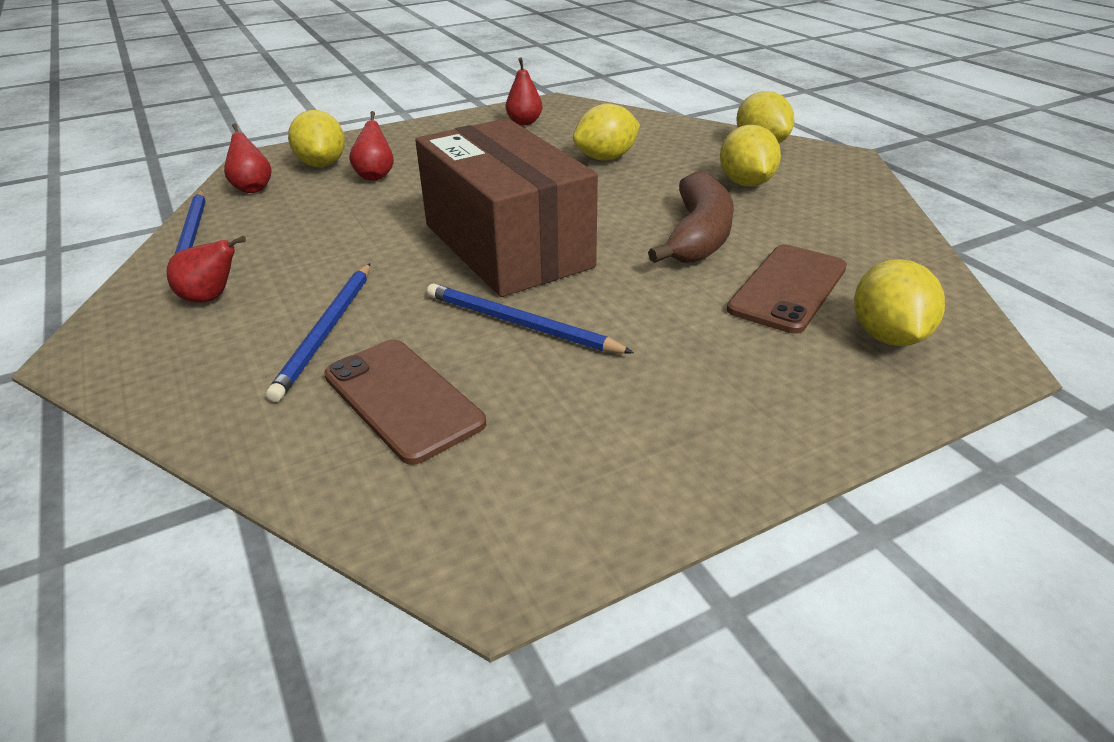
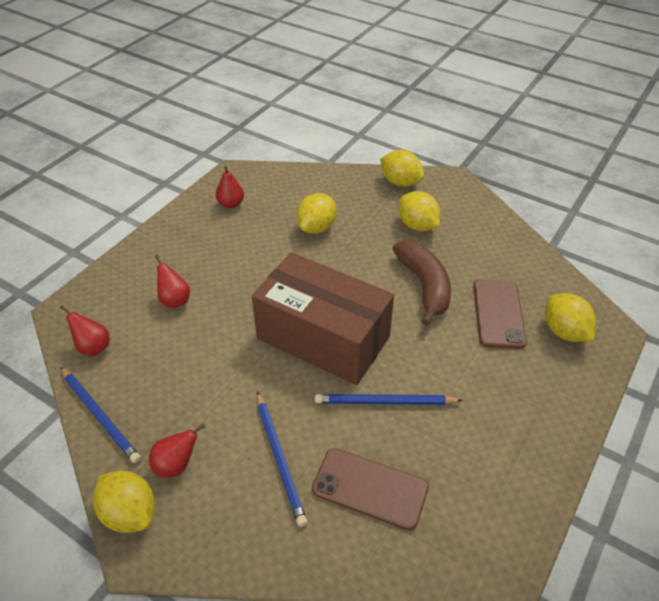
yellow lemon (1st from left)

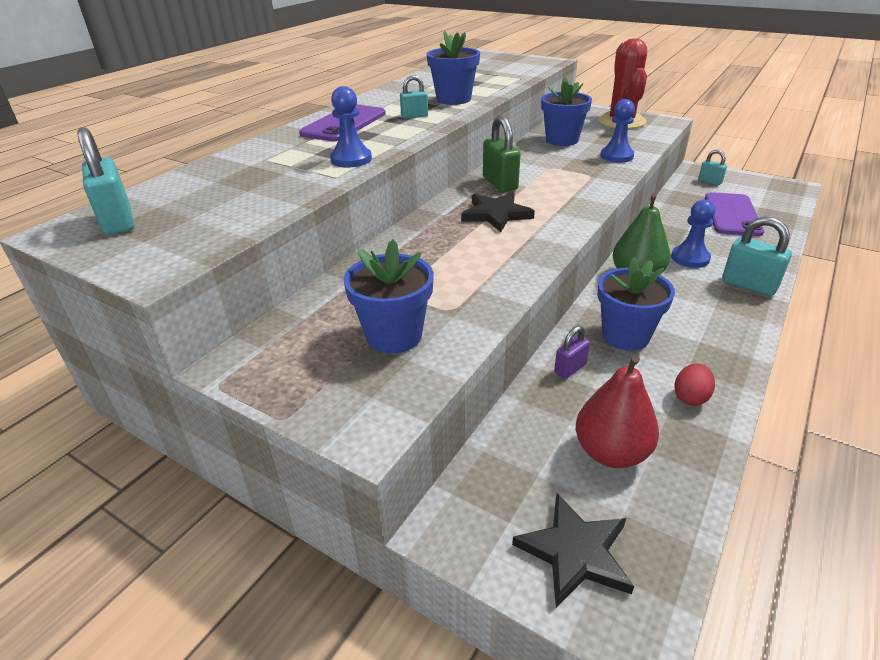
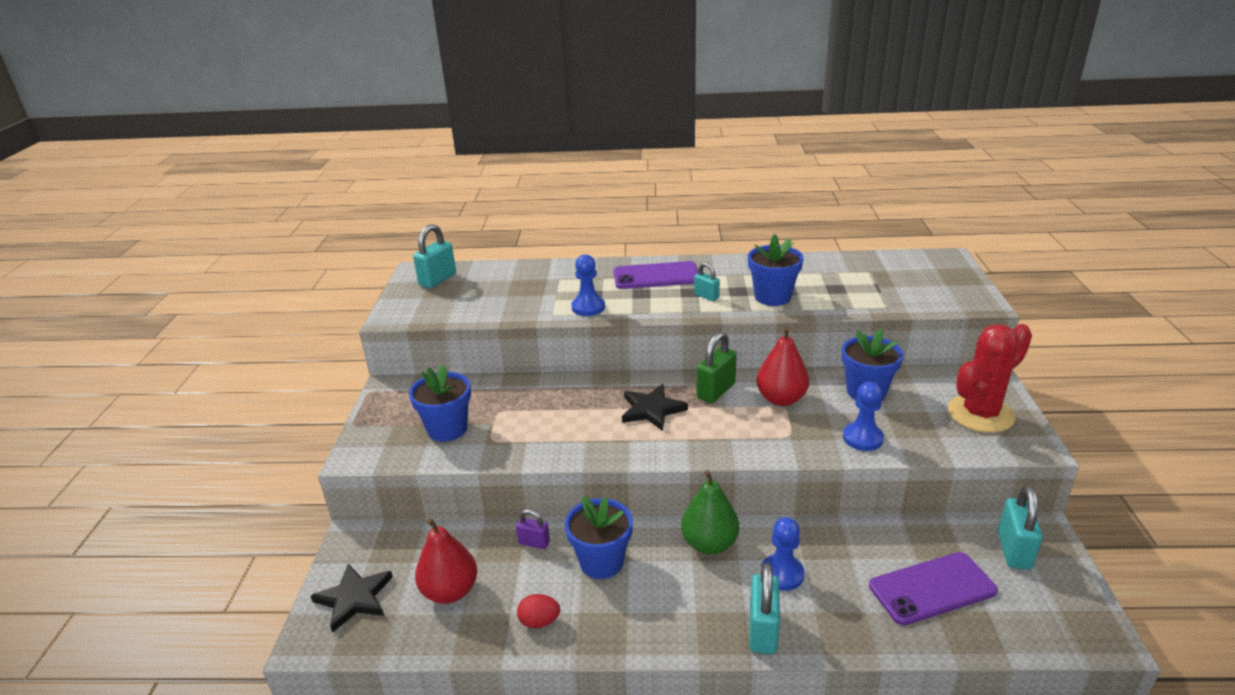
red pear (2nd from left); turquoise padlock (4th from left)

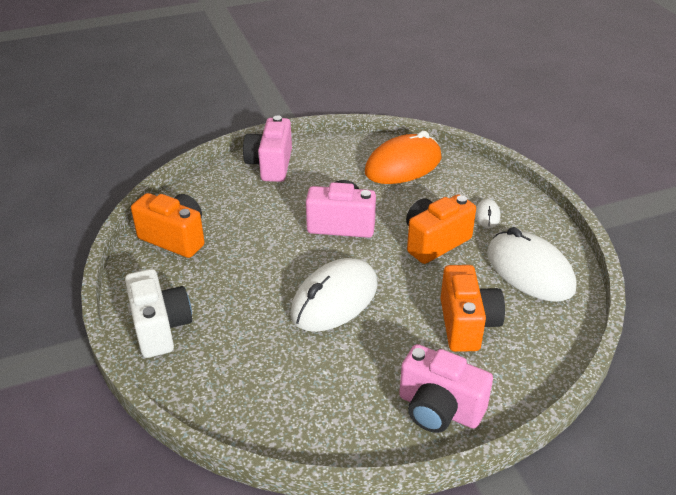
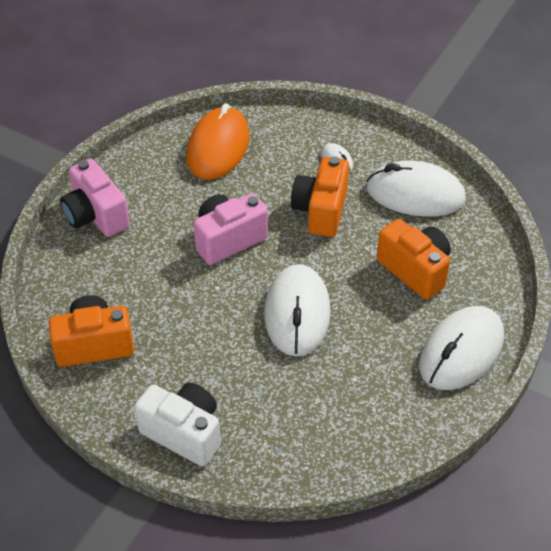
white mouse (4th from left)

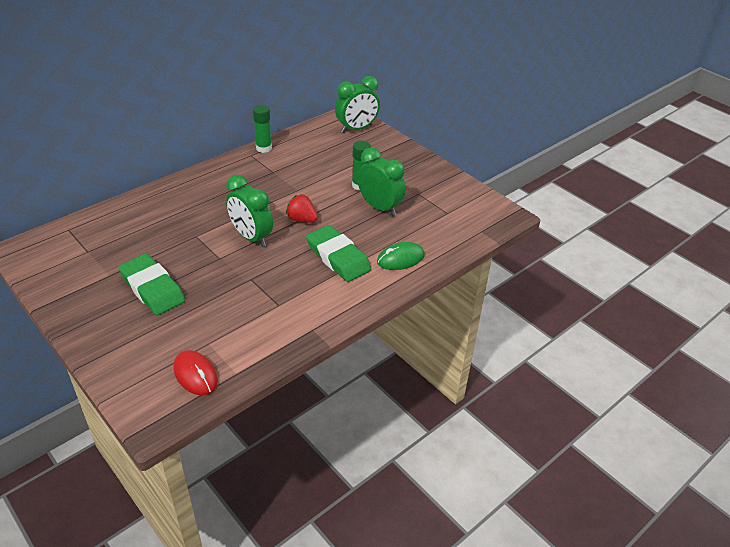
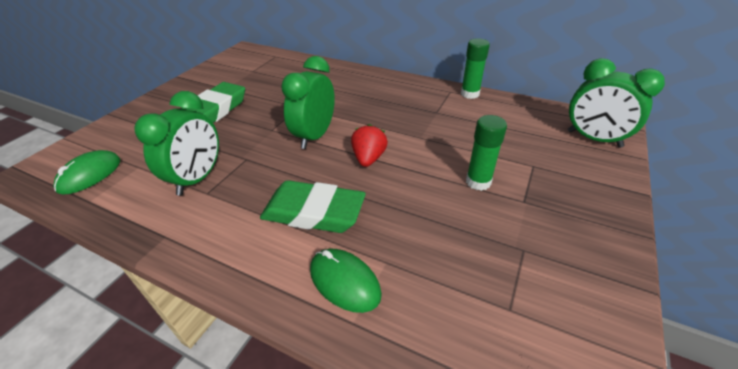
green mouse (1st from left); green clock (1st from left); green eraser (2nd from left)

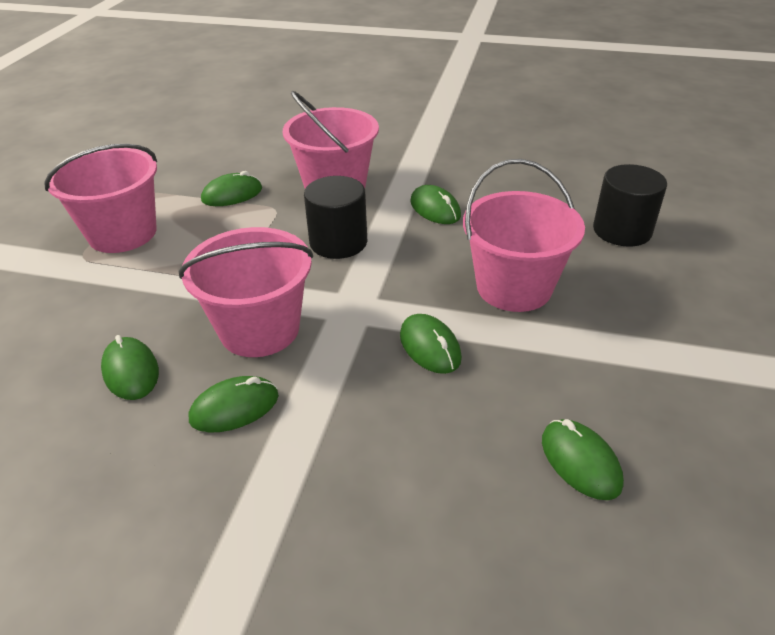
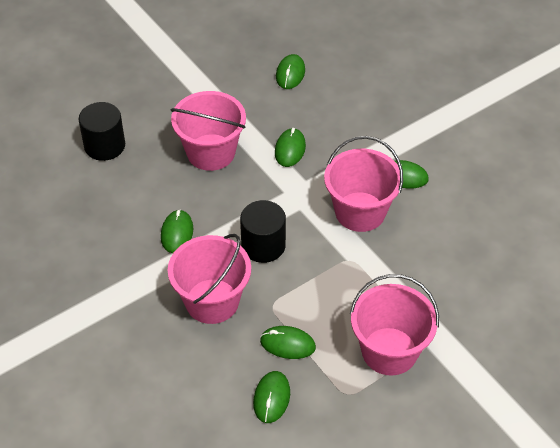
green mouse (2nd from left)

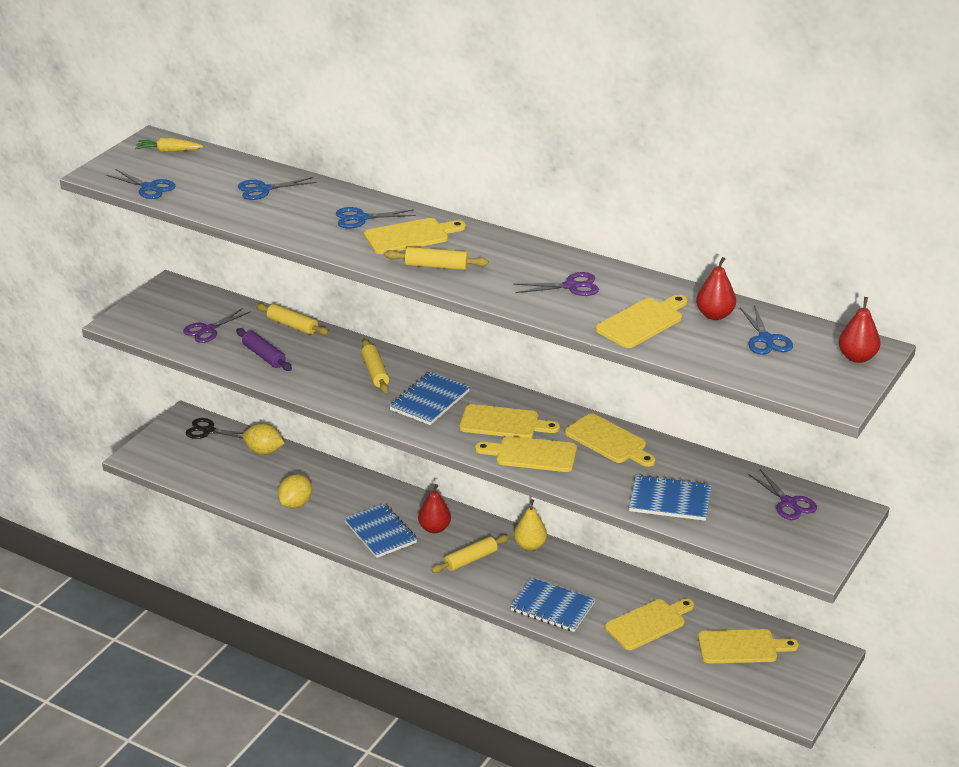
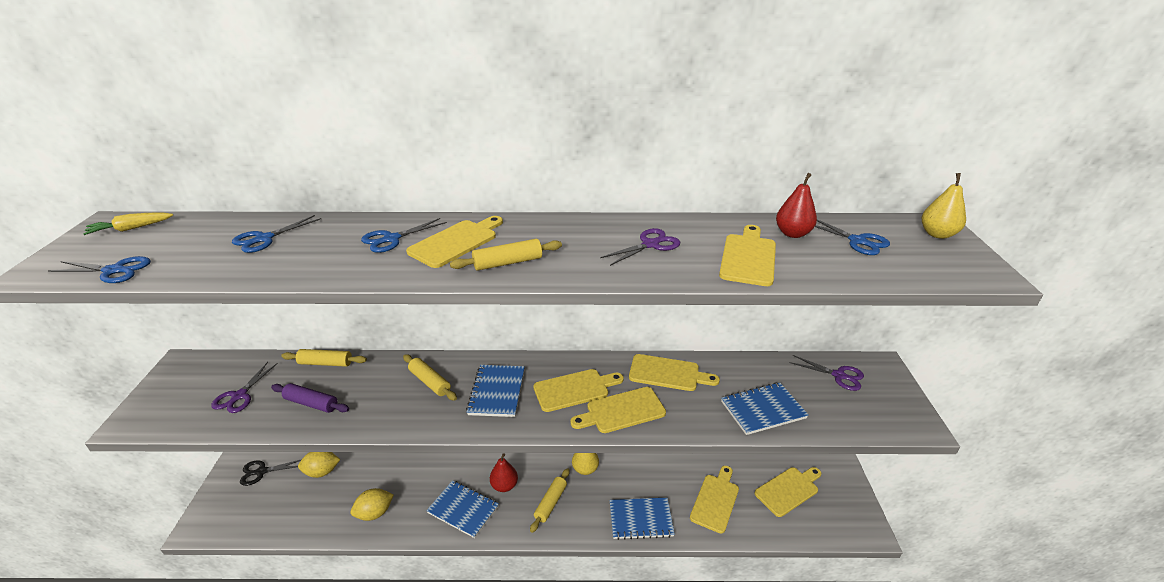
yellow lemon (2nd from left); yellow pear (2nd from left)

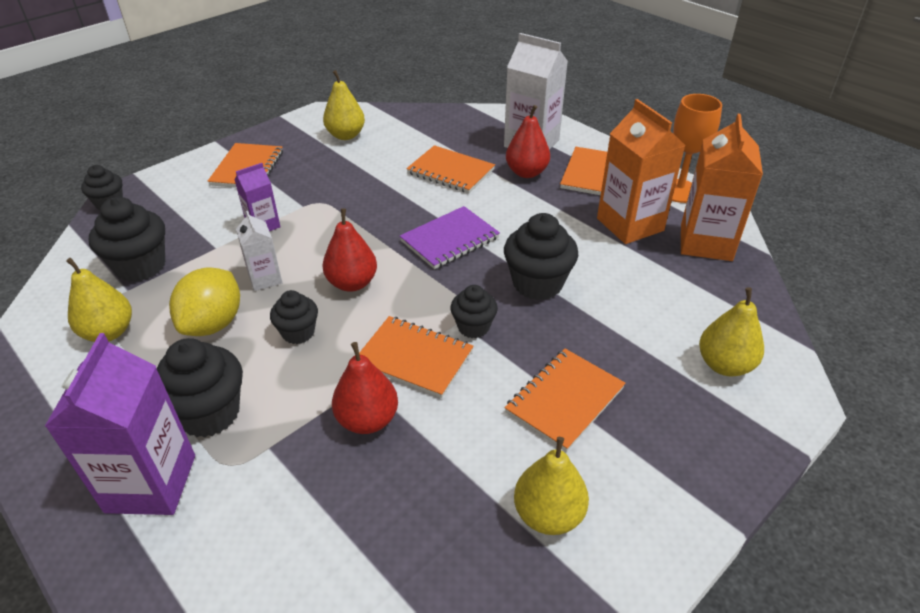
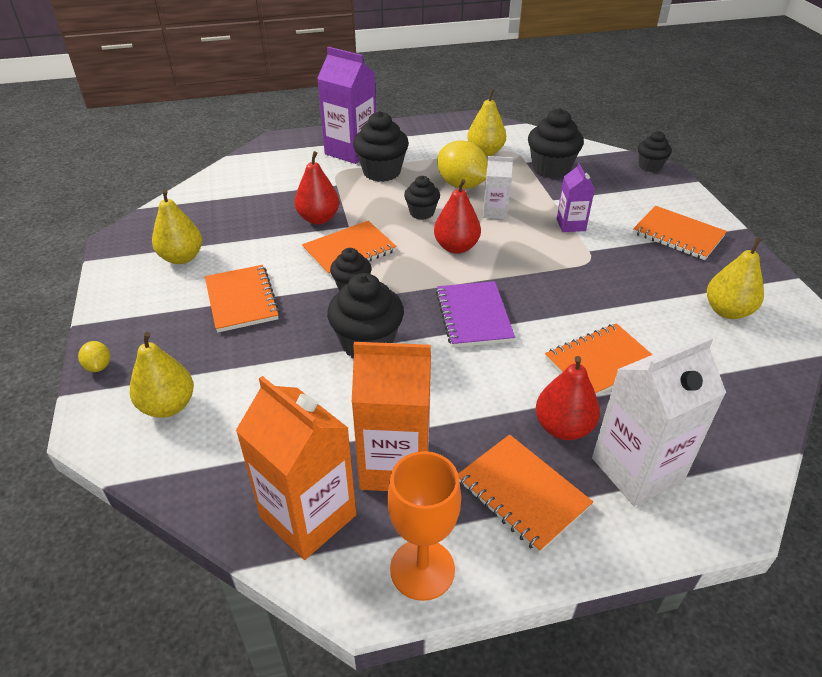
yellow lemon (1st from left)

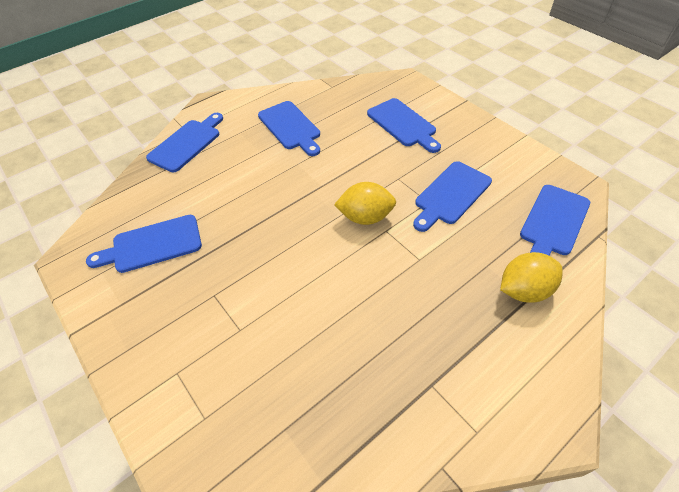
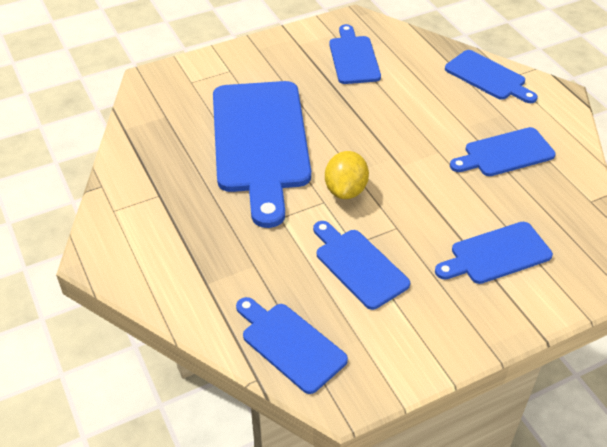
blue cutting board (1st from left); yellow lemon (2nd from left in the first image)

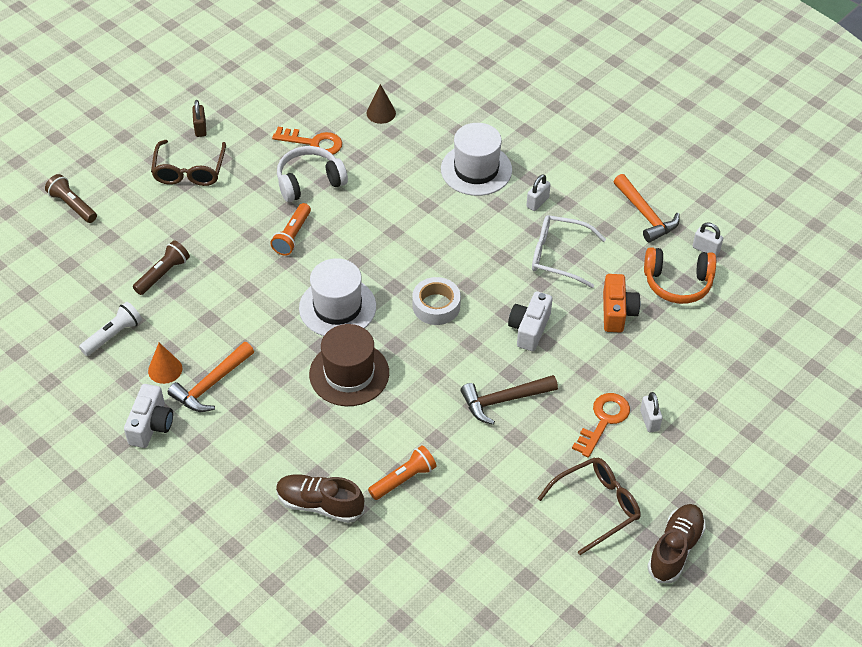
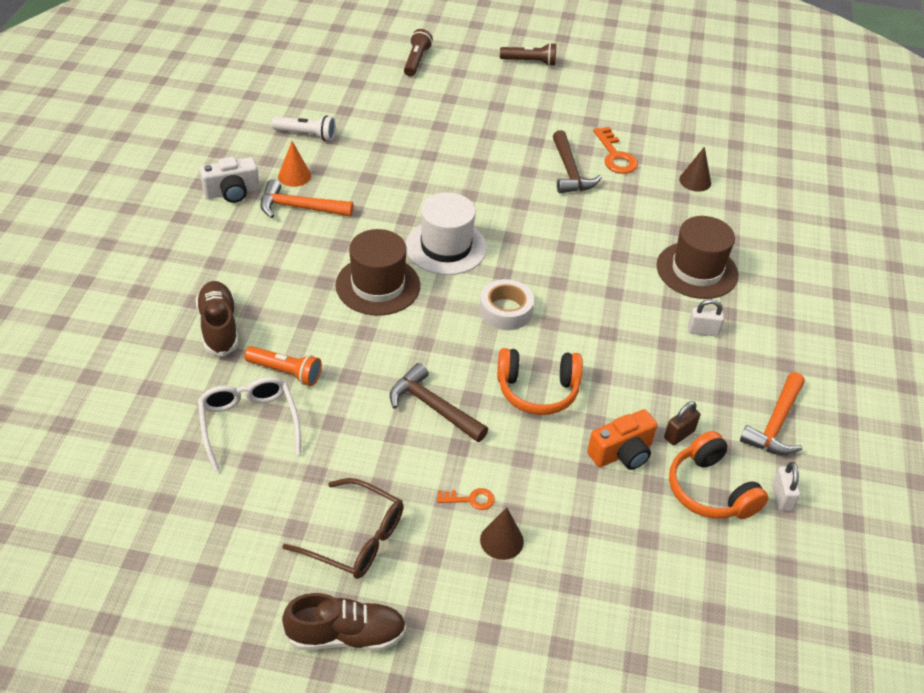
white glasses; orange key (1st from left); brown cone (1st from left); orange headphones (1st from left); brown flashlight (2nd from left); brown hammer (2nd from left); brown hat (2nd from left); brown padlock; brown glasses (1st from left in the first image); orange flashlight (1st from left in the first image)

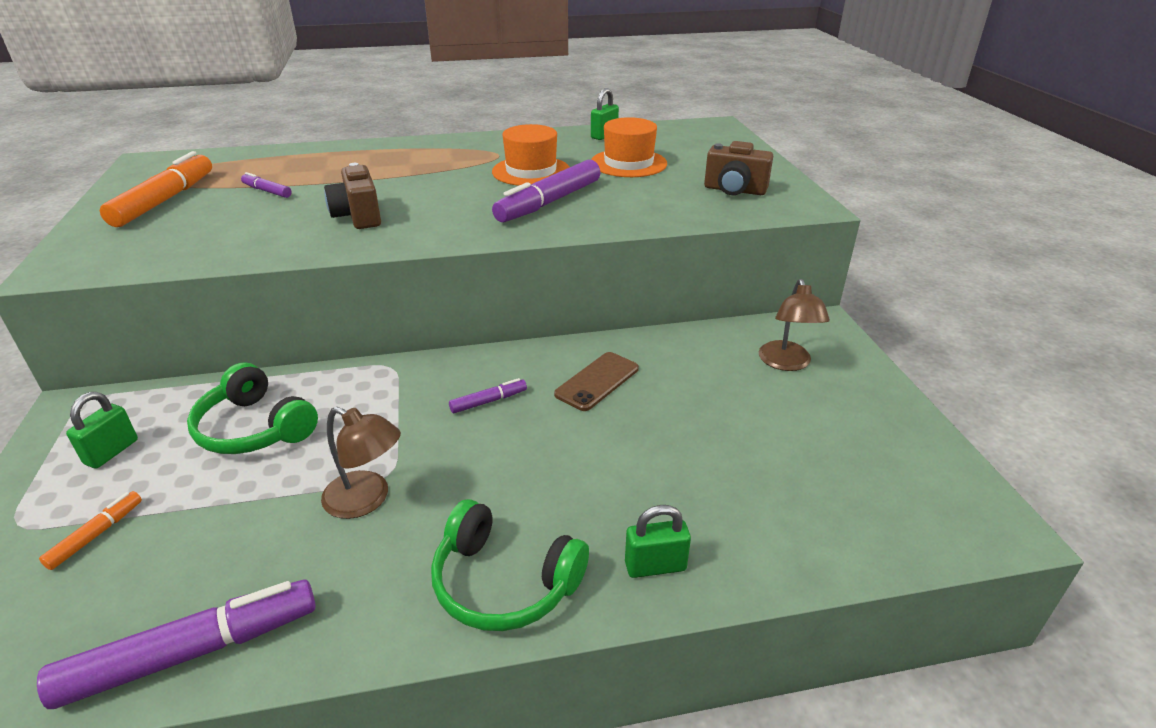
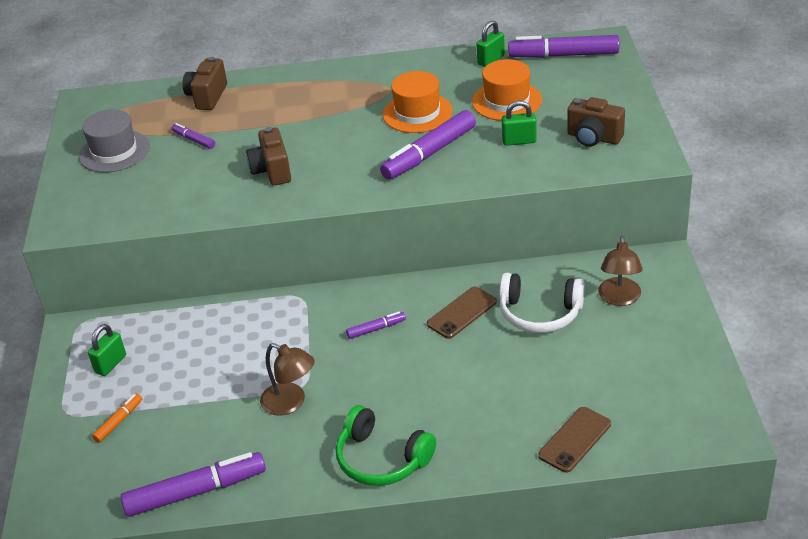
grey hat; brown camera (1st from left); white headphones; green padlock (3rd from left); purple marker (5th from left); brown phone (2nd from left); green headphones (1st from left in the first image)

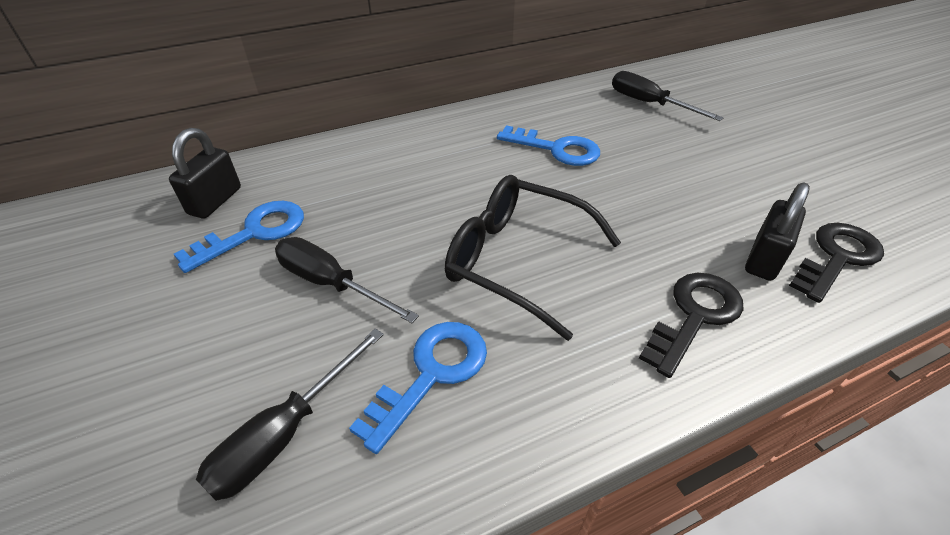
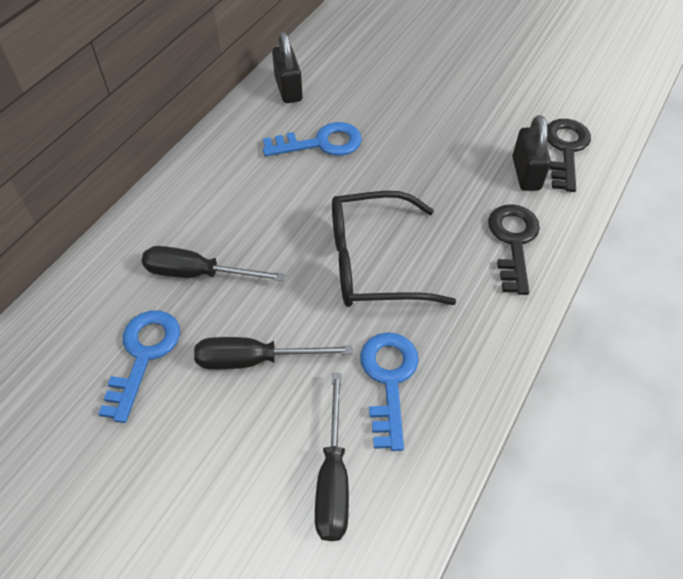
black screwdriver (1st from left); black padlock (1st from left)

